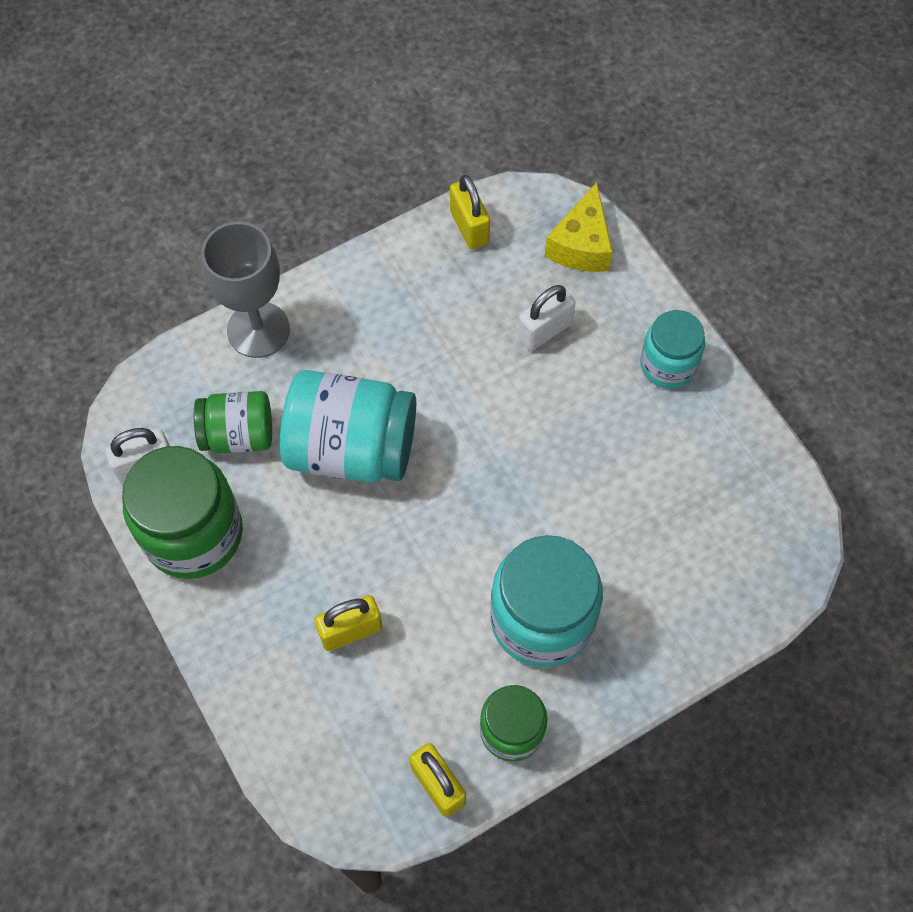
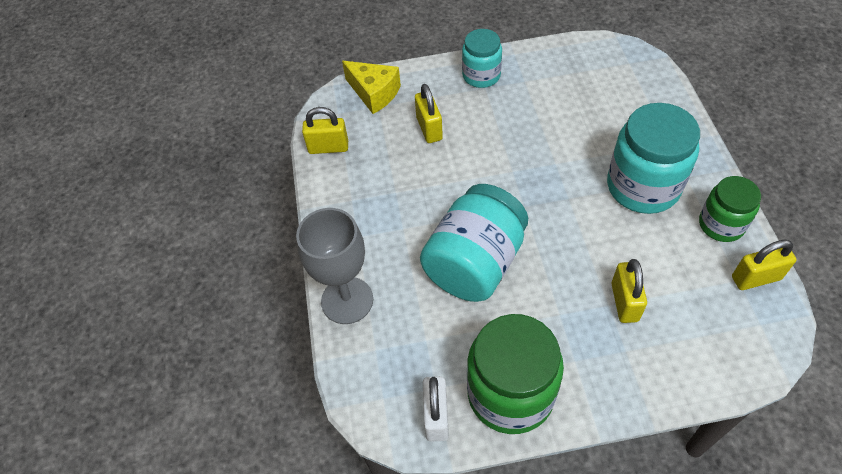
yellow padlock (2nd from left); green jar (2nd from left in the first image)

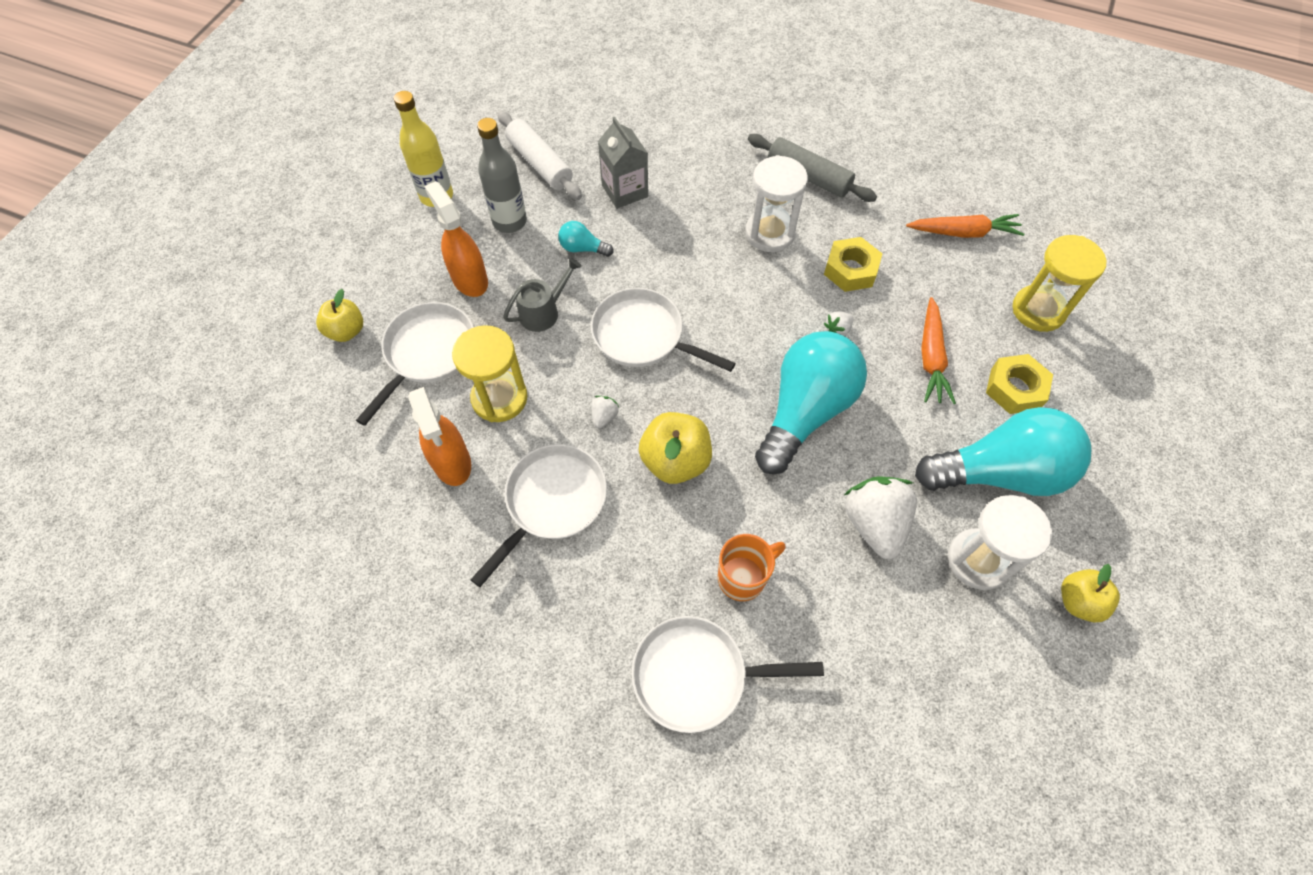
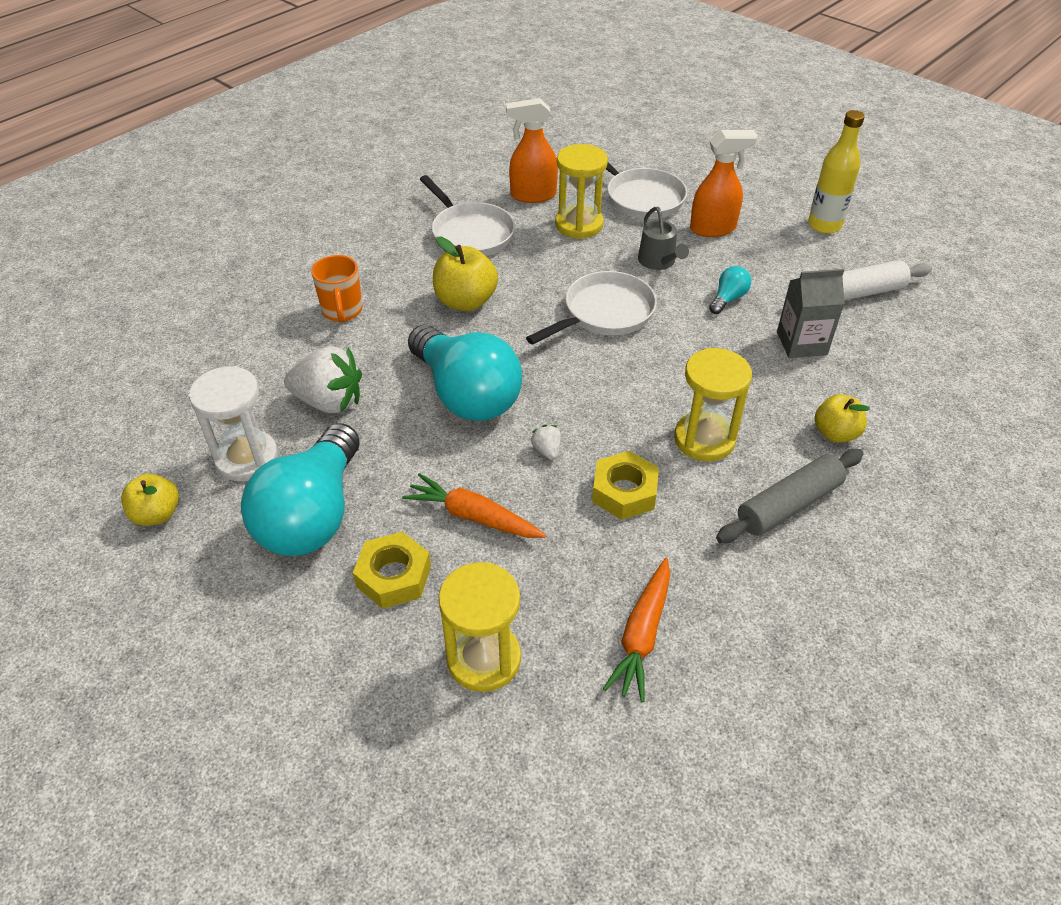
yellow hourglass (3rd from left); yellow apple (3rd from left); grey bottle; white strawberry (1st from left in the first image); white pan (4th from left in the first image)

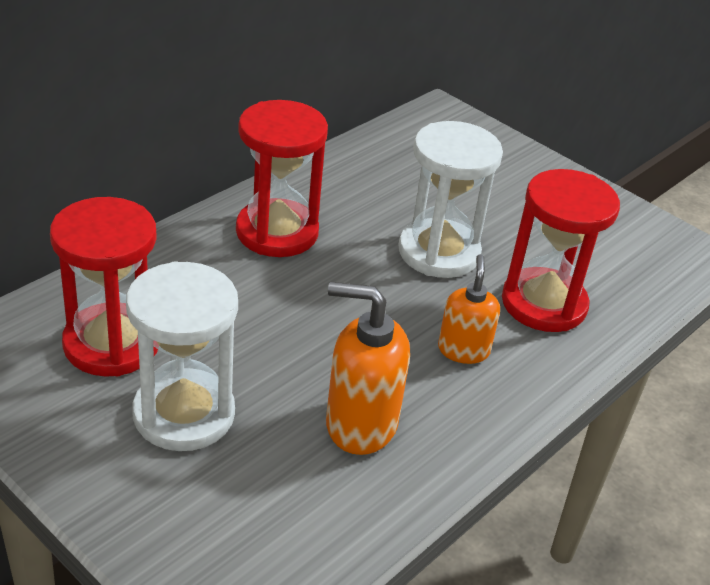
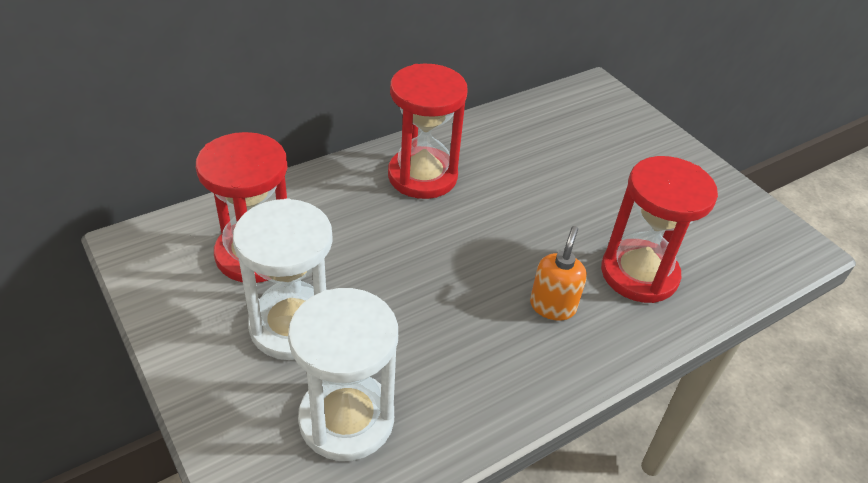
white hourglass (2nd from left); orange soap dispenser (1st from left in the first image)

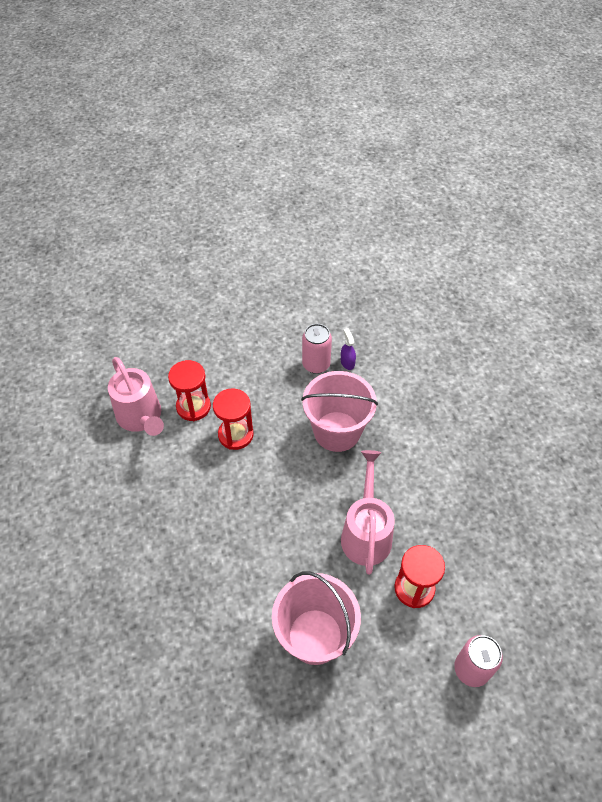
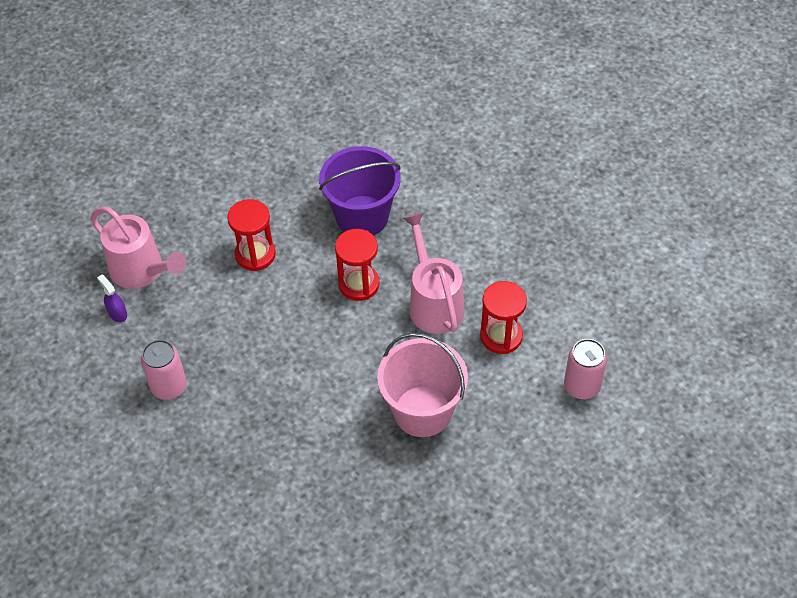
purple spray bottle; pink can (1st from left); purple bucket; red hourglass (2nd from left)

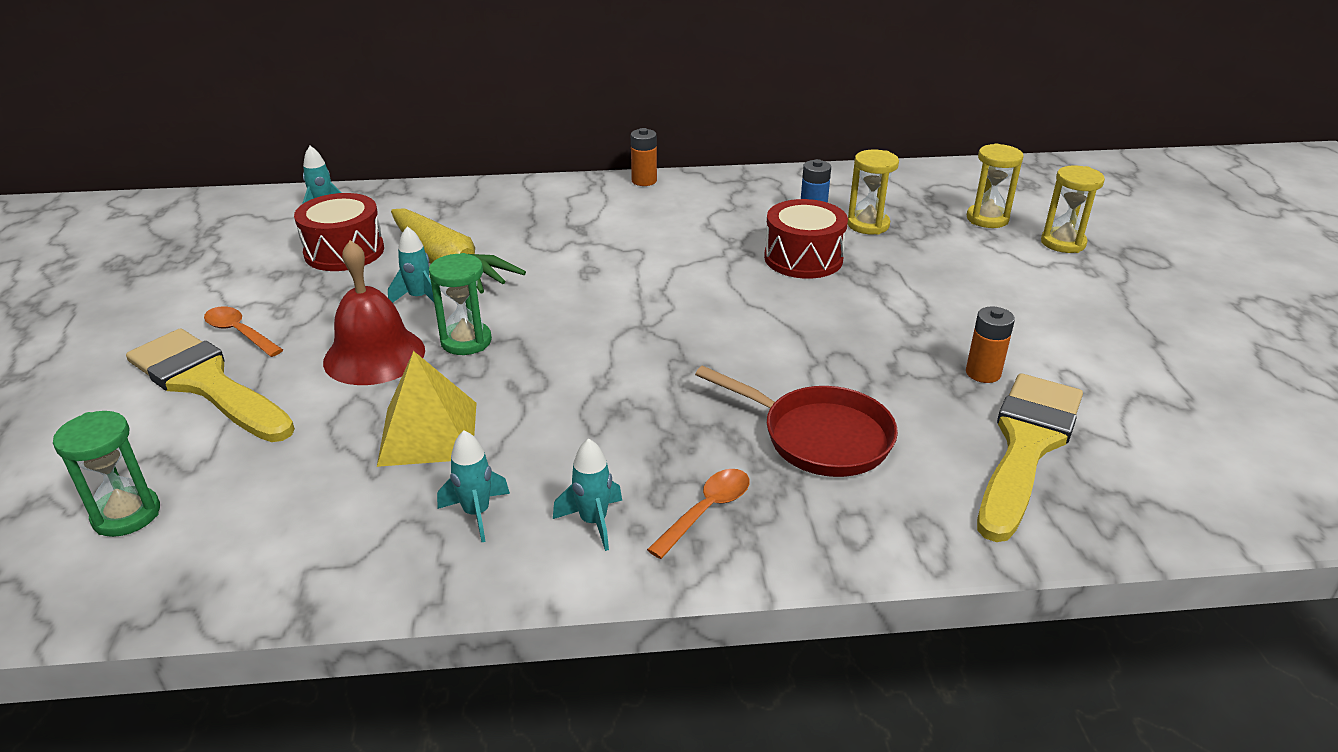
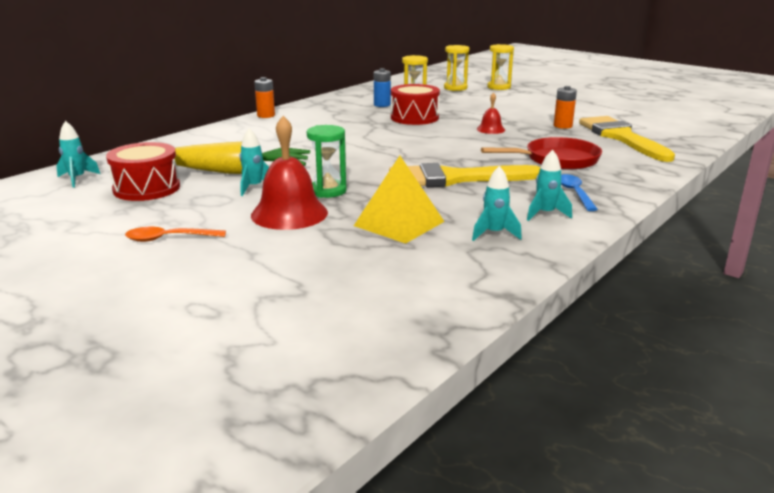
yellow brush (1st from left); red bell (2nd from left); blue spoon; green hourglass (1st from left in the first image)

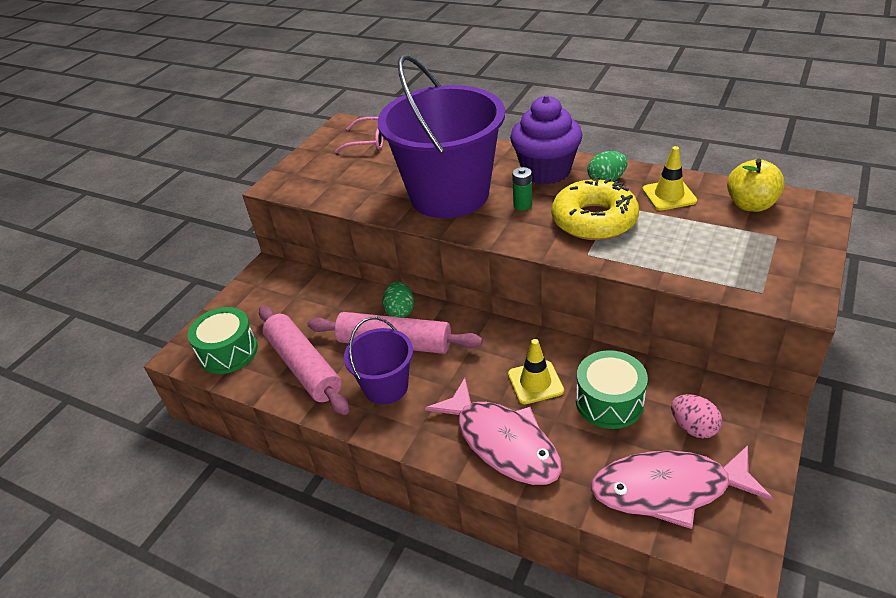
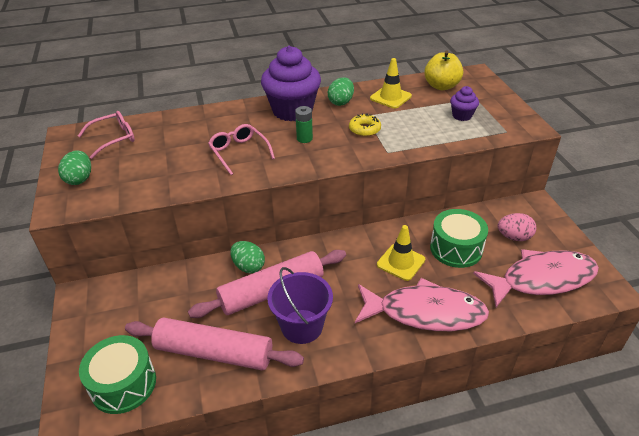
green egg (1st from left); pink glasses (2nd from left); yellow donut; purple cupcake (2nd from left); pink fish (2nd from left)

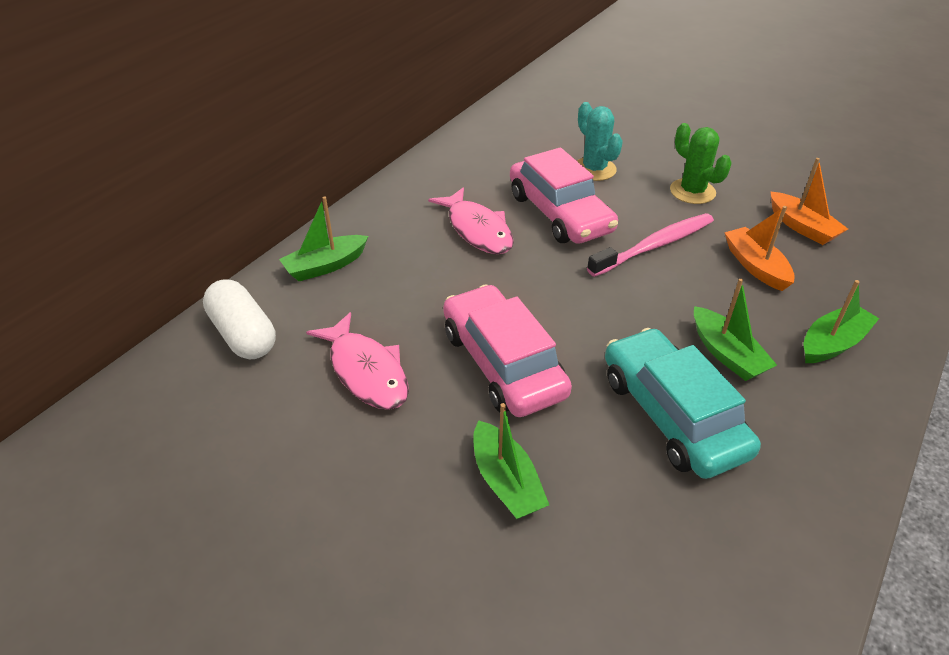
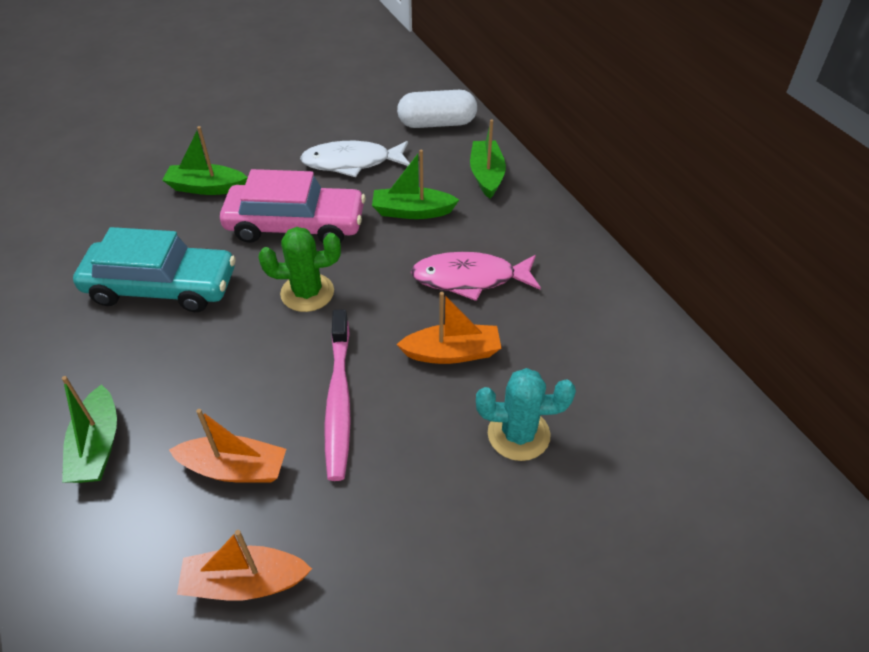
green cactus; white fish; green boat (3rd from left); orange boat (3rd from left)

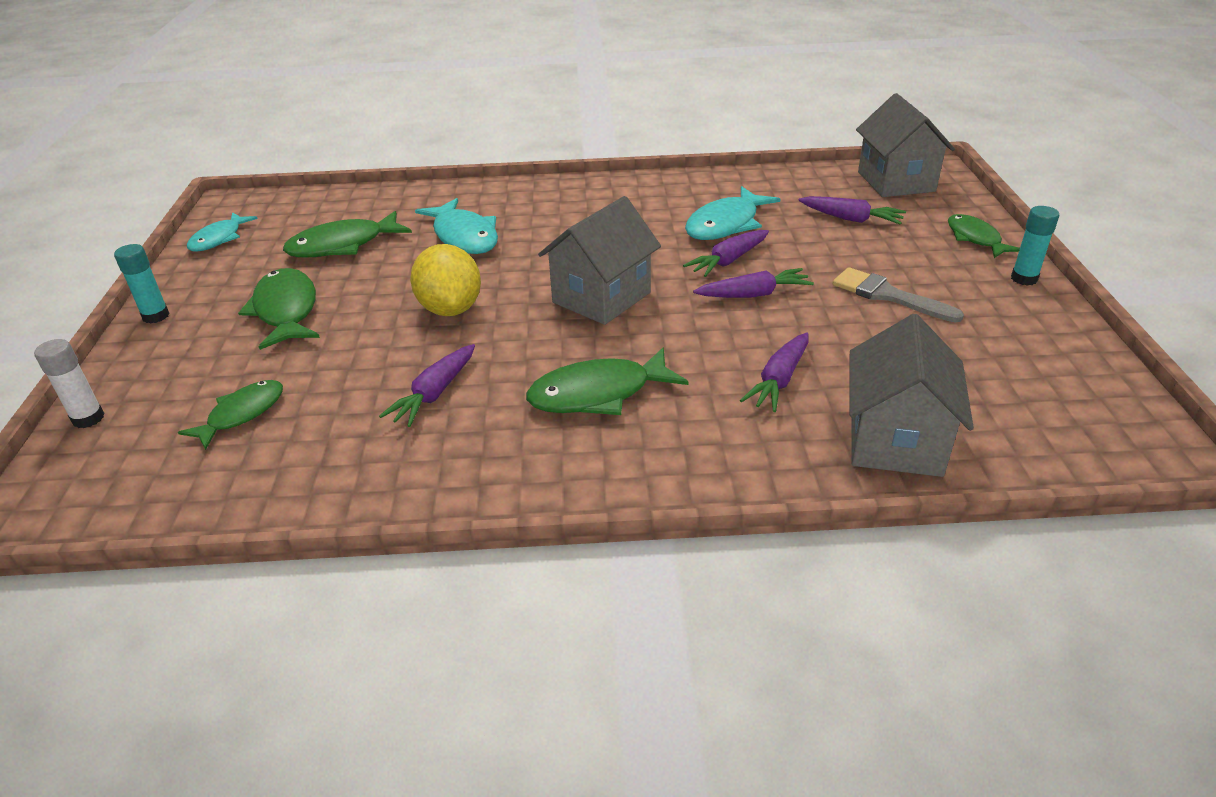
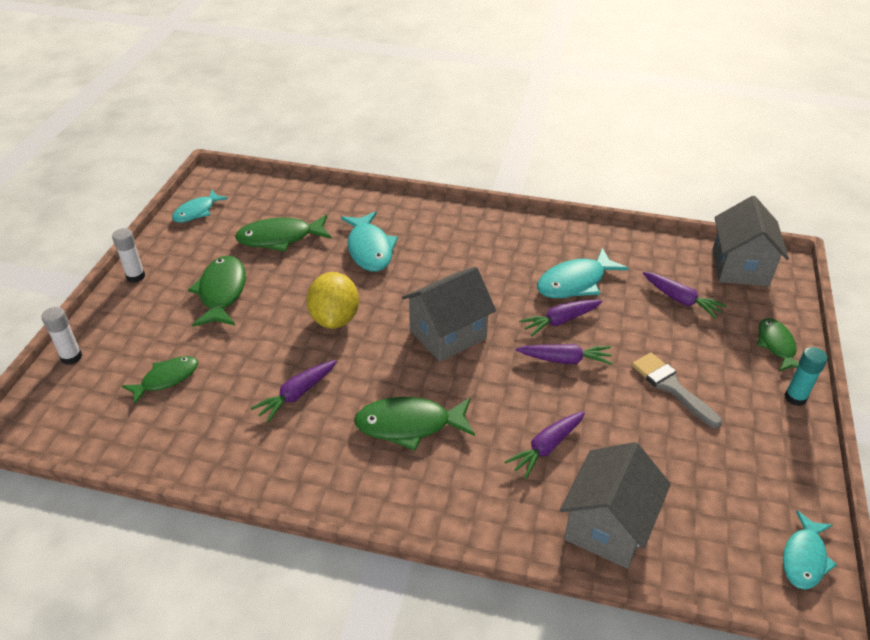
white glue stick (2nd from left); turquoise fish (4th from left)

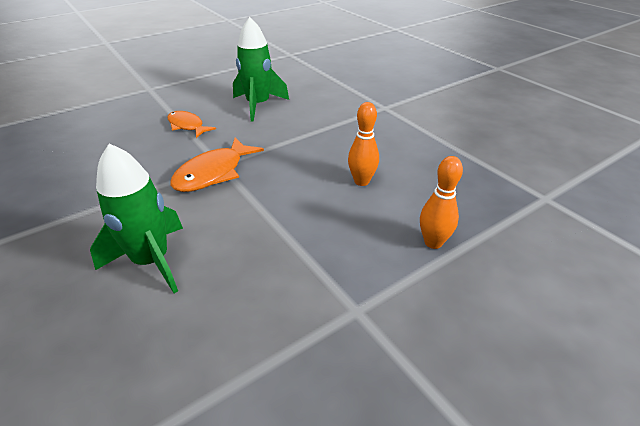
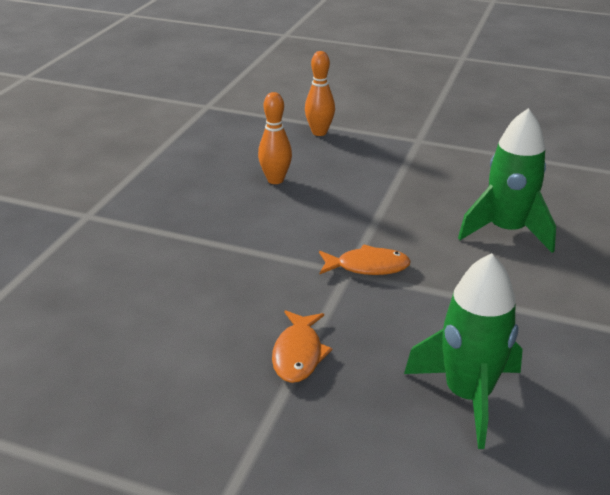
orange fish (2nd from left); green rocket (1st from left)

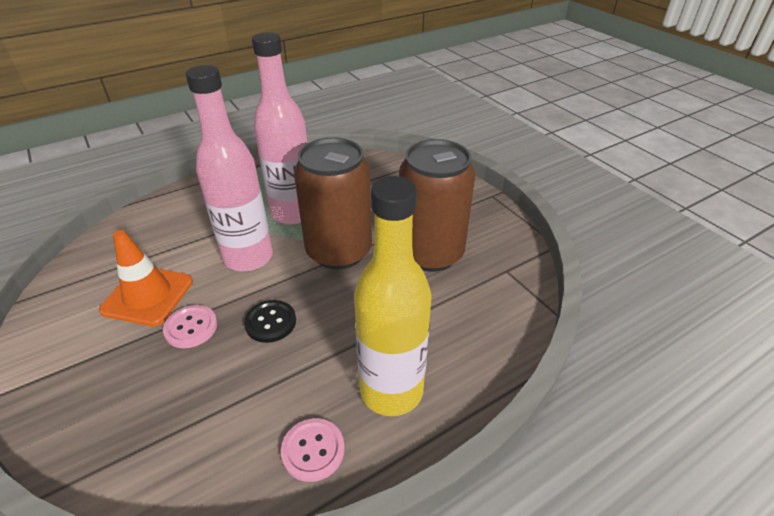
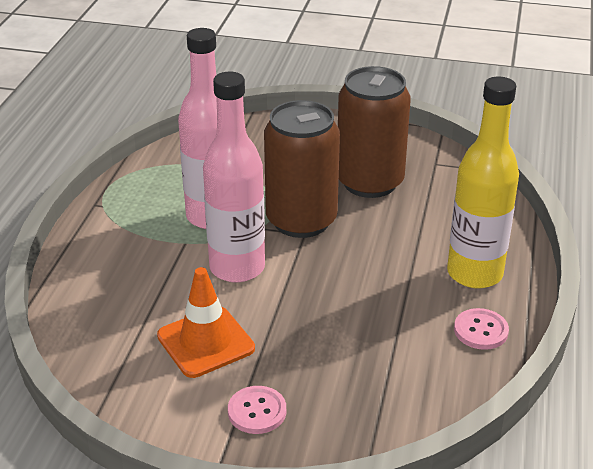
pink button (1st from left); black button

